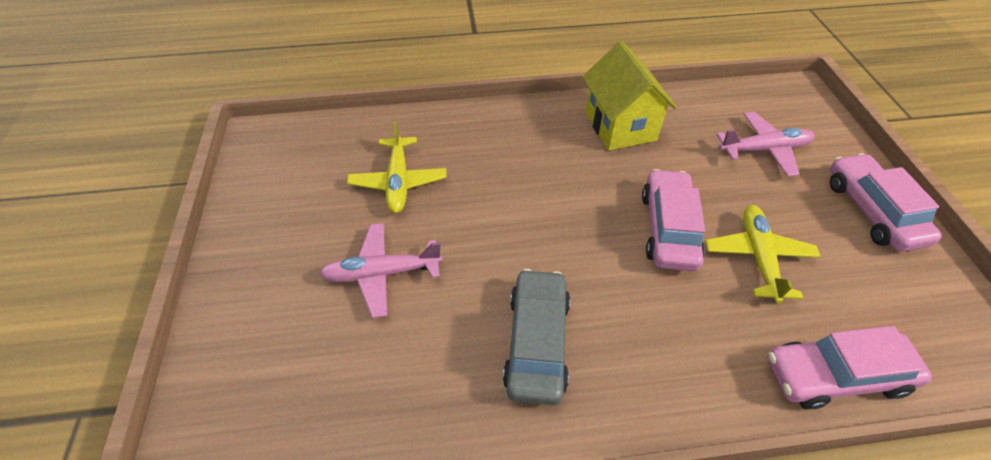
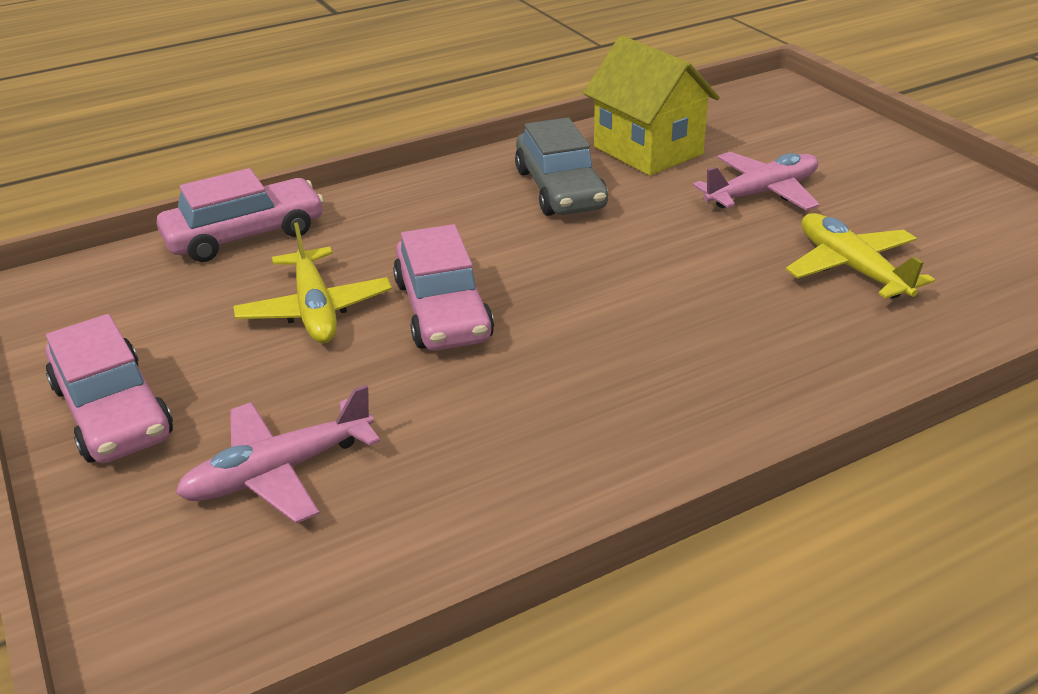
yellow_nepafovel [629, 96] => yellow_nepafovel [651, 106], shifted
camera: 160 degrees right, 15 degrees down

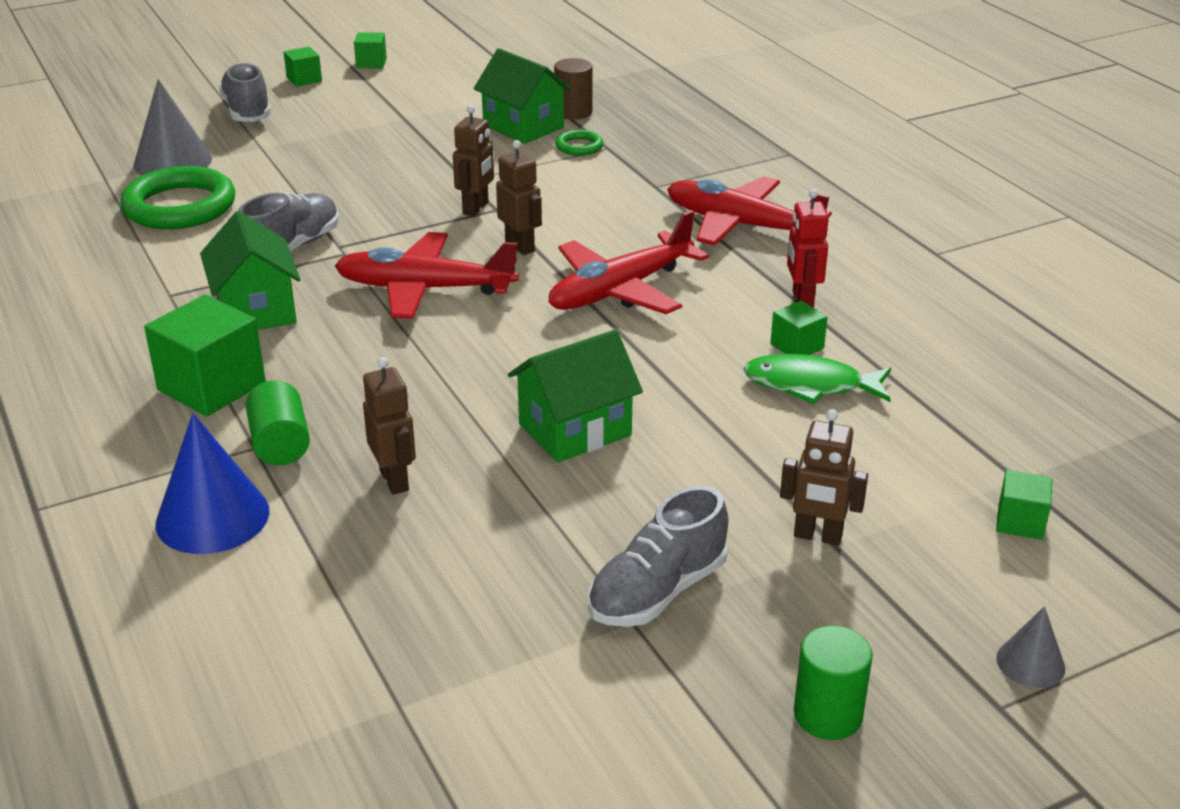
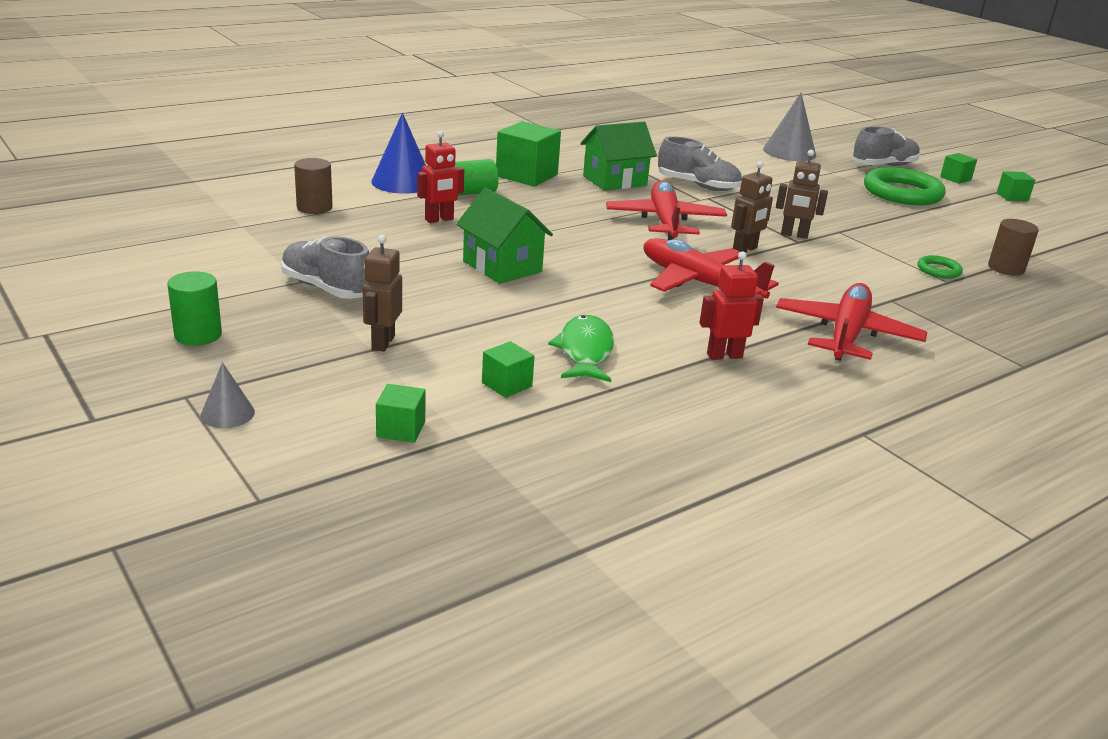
green_nepafovel [522, 96] => nothing
nothing => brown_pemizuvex [313, 186]
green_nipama [177, 197] => green_nipama [905, 186], shifted
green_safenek [798, 328] => green_safenek [508, 369], shifted
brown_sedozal [389, 426] => red_sedozal [440, 177]
camera: 80 degrees right, 5 degrees down

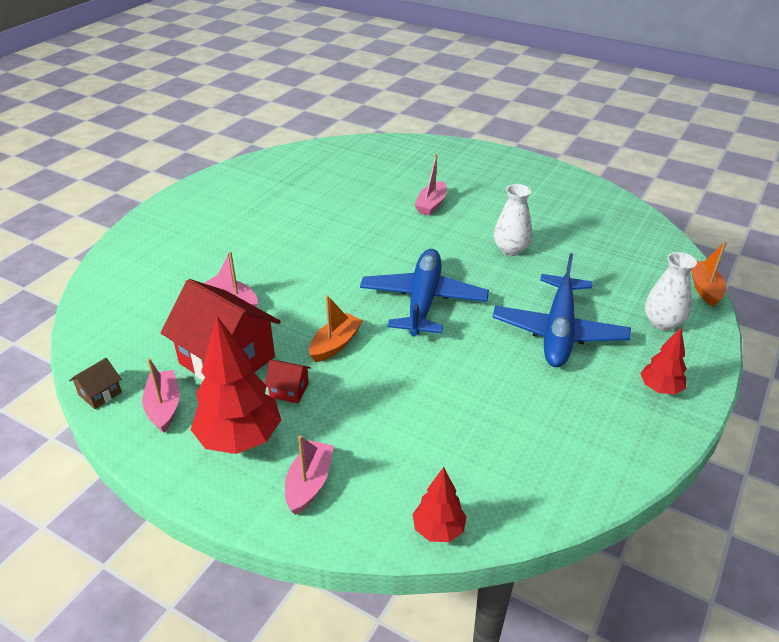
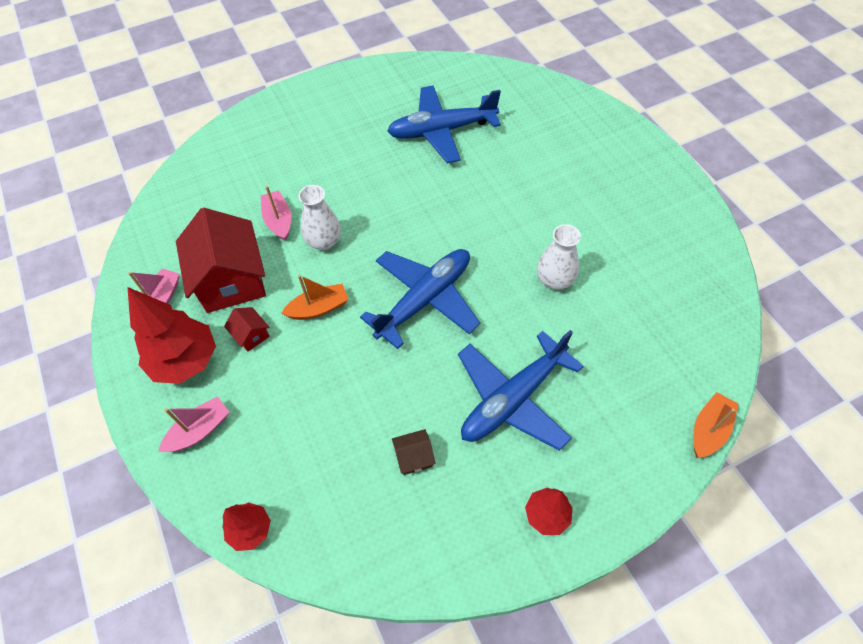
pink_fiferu [430, 185] => nothing
nothing => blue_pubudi [444, 124]
brown_nepafovel [95, 383] => brown_nepafovel [414, 452], shifted
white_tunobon [671, 291] => white_tunobon [319, 217], shifted
camera: 35 degrees right, 20 degrees up

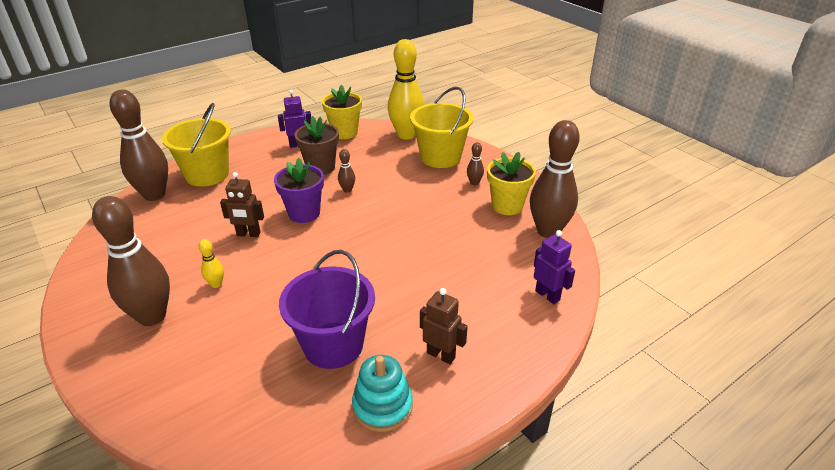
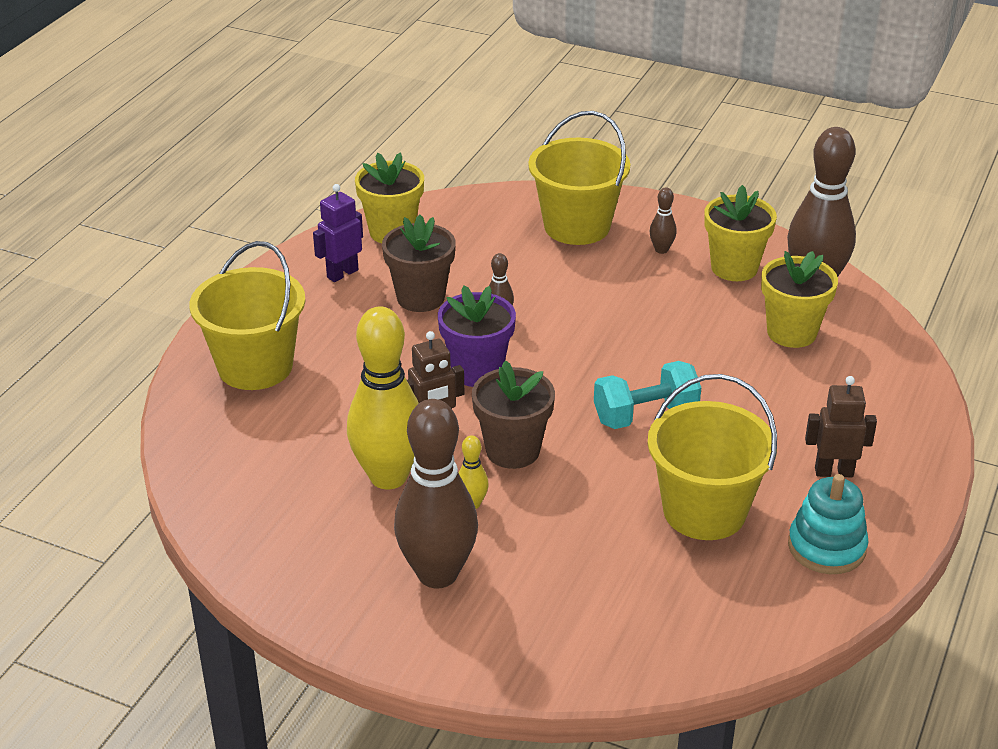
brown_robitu [138, 145] => nothing
purple_sedozal [554, 267] => nothing
nothing => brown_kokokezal [513, 414]
nothing => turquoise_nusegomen [647, 395]
nothing => yellow_kokokezal [799, 299]
yellow_robitu [406, 89] => yellow_robitu [383, 397], shifted
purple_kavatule [327, 309] => yellow_kavatule [712, 457]
camera: 30 degrees left, 0 degrees up

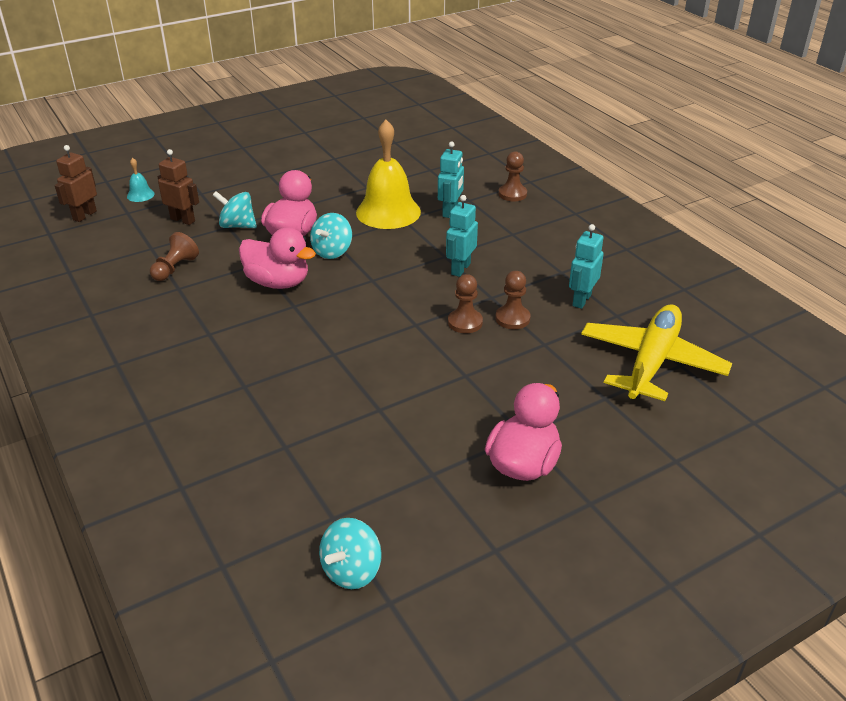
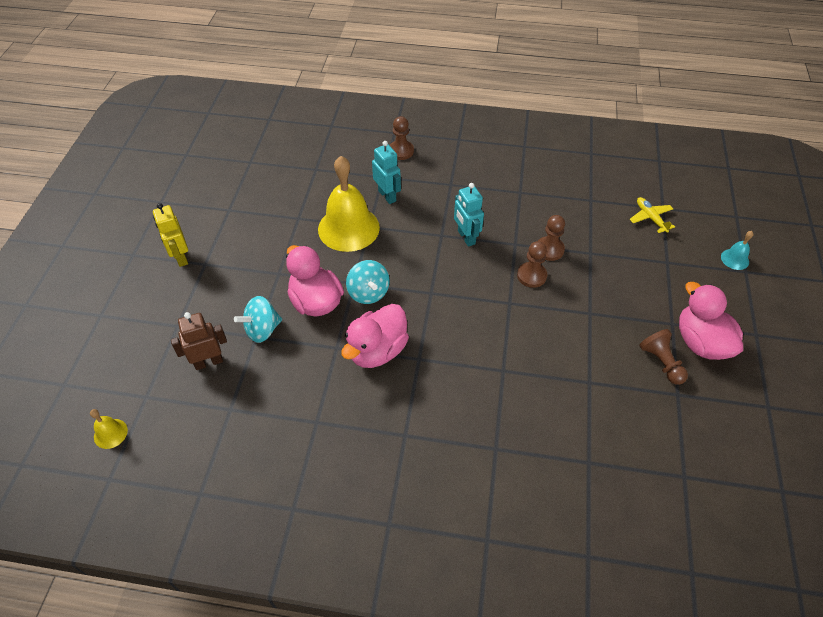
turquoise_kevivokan [350, 553] => nothing
turquoise_sedozal [586, 266] => nothing
nothing => yellow_sedozal [170, 235]
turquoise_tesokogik [141, 180] => turquoise_tesokogik [737, 250], shifted
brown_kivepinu [174, 256] => brown_kivepinu [663, 357], shifted
brown_sedozal [76, 183] => yellow_tesokogik [109, 429]
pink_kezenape [277, 258] => pink_kezenape [375, 336], 150 degrees clockwise
yellow_pubudi [656, 352] => yellow_pubudi [652, 215], x0.44
camera: 50 degrees left, 15 degrees up

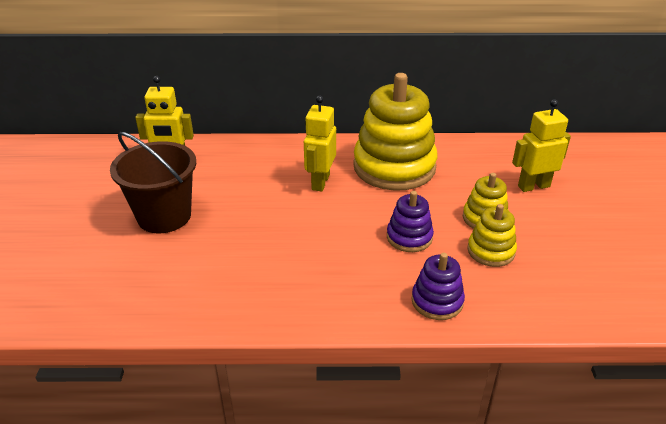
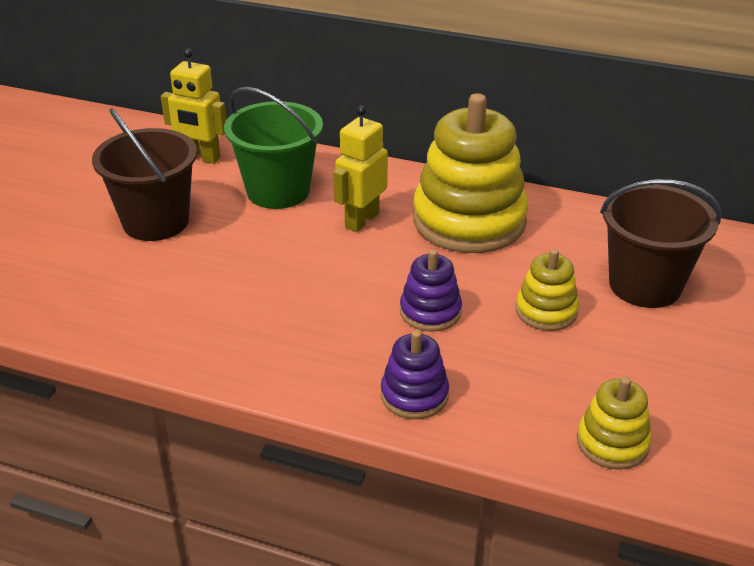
nothing => green_kavatule [273, 148]
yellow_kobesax [492, 235] => yellow_kobesax [614, 423], shifted
yellow_sedozal [541, 145] => brown_kavatule [661, 244]
camera: 20 degrees right, 0 degrees up

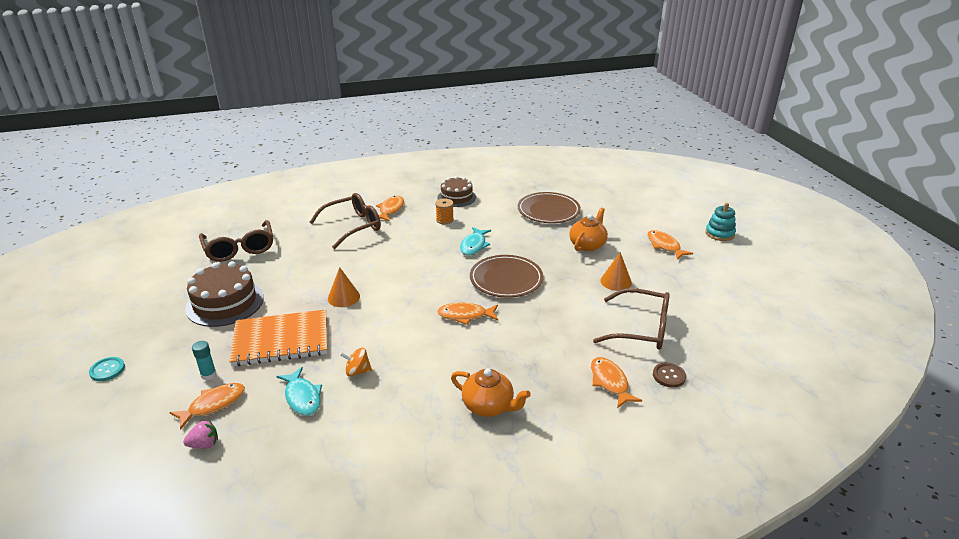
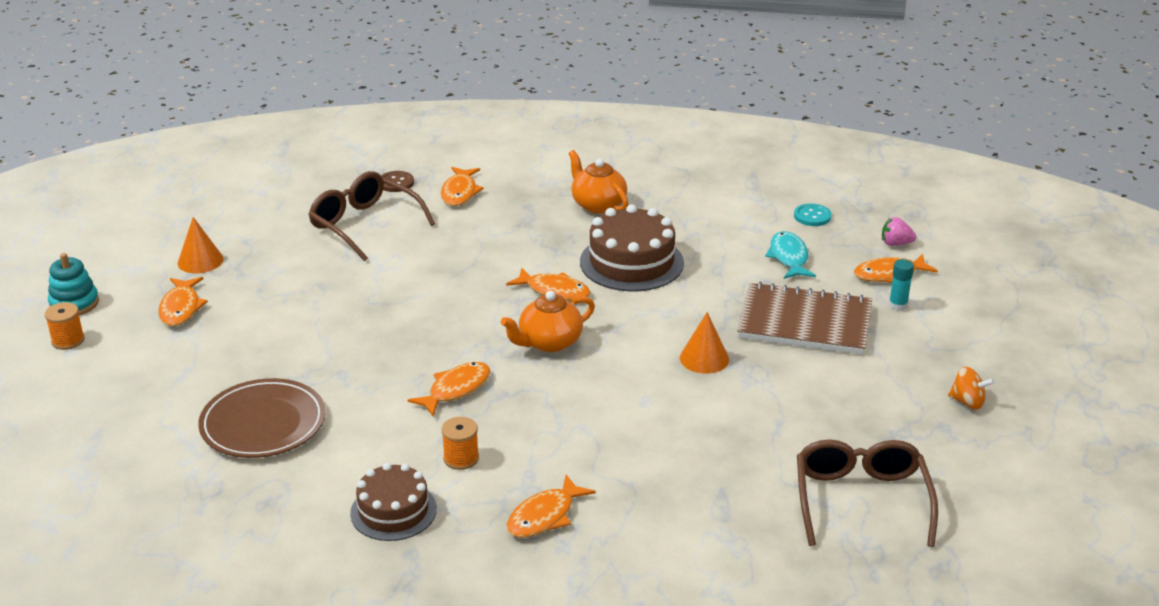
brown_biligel [345, 221] => nothing
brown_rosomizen [506, 276] => nothing
nothing => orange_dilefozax [65, 326]
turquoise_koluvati [107, 369] => turquoise_koluvati [813, 214], shifted
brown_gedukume [224, 294] => brown_gedukume [632, 247], shifted
orange_kevivokan [356, 362] => orange_kevivokan [971, 388], shifted
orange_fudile [588, 229] => orange_fudile [548, 321], shifted
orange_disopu [616, 271] => orange_disopu [200, 245], shifted
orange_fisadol [278, 337] => brown_fisadol [804, 318]
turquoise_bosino [475, 241] => orange_bosino [448, 389]
camera: 155 degrees left, 0 degrees up

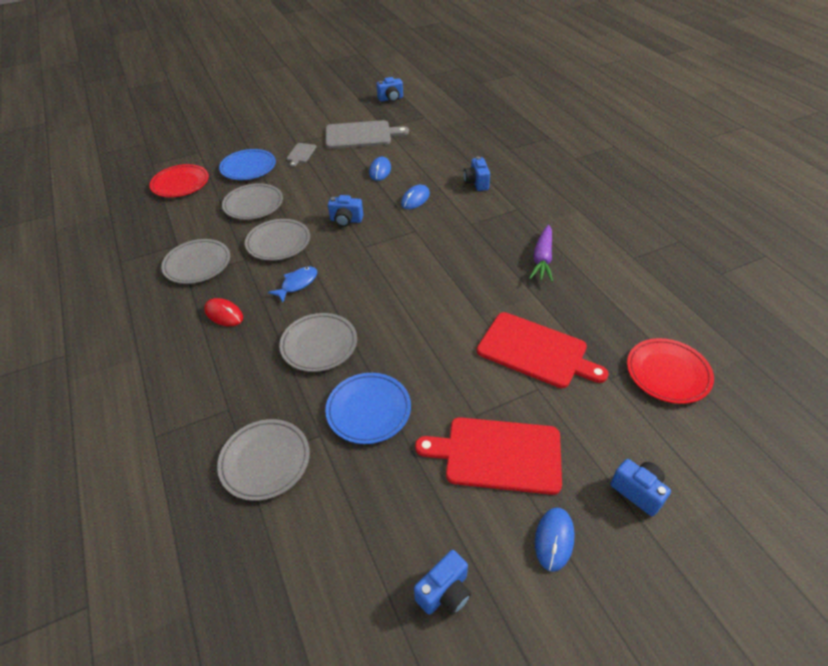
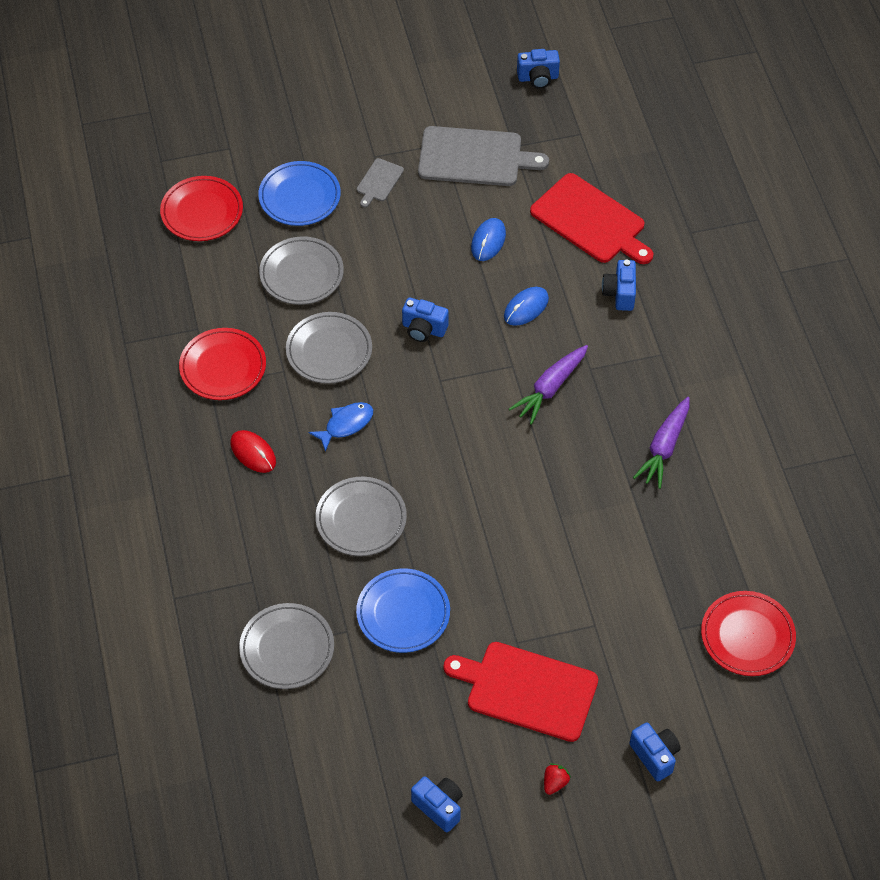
nothing => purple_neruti [548, 385]
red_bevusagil [543, 350] => red_bevusagil [591, 218], shifted
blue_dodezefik [555, 540] => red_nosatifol [557, 779]
grey_rosomizen [195, 261] => red_rosomizen [222, 364]
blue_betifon [442, 582] => blue_betifon [437, 804], 105 degrees counterclockwise
camera: 10 degrees right, 10 degrees up

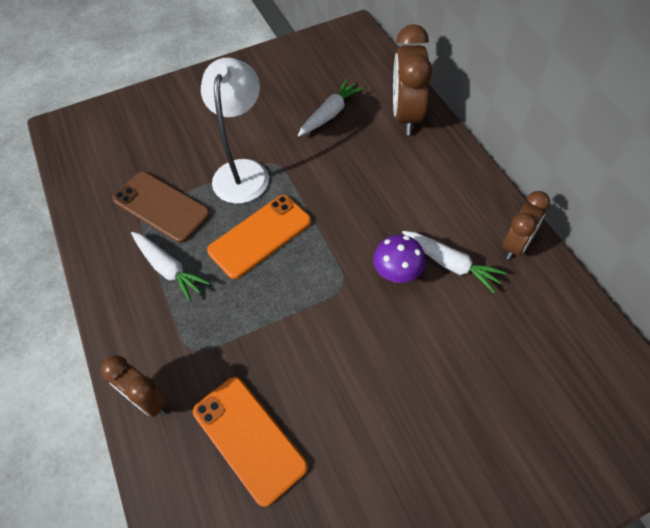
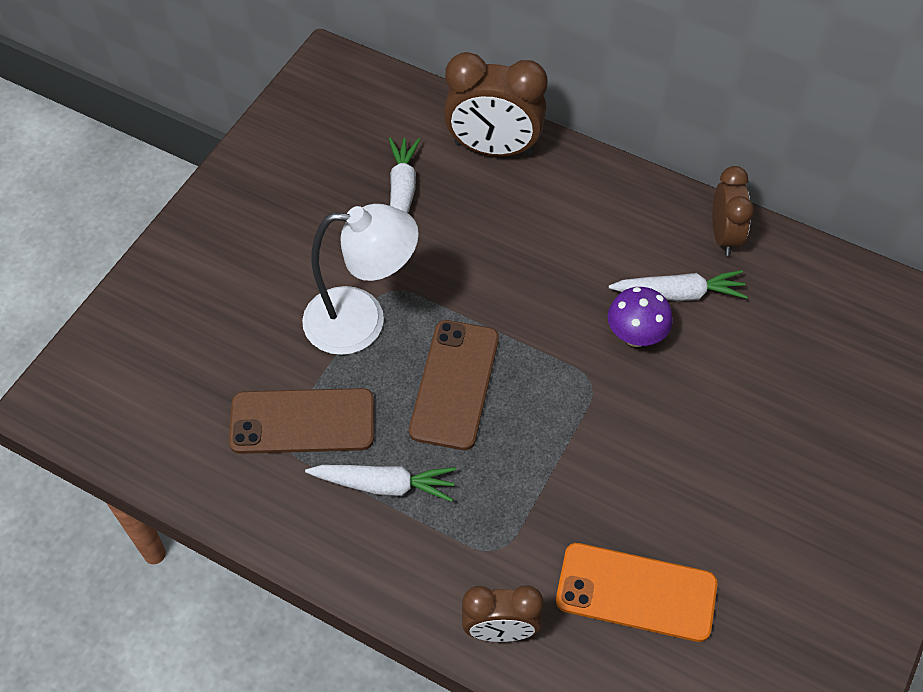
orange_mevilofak [259, 237] => brown_mevilofak [454, 385]
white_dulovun [235, 130] => white_dulovun [360, 279], 120 degrees clockwise
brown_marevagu [412, 79] => brown_marevagu [495, 104], 45 degrees counterclockwise
camera: 40 degrees left, 0 degrees up

